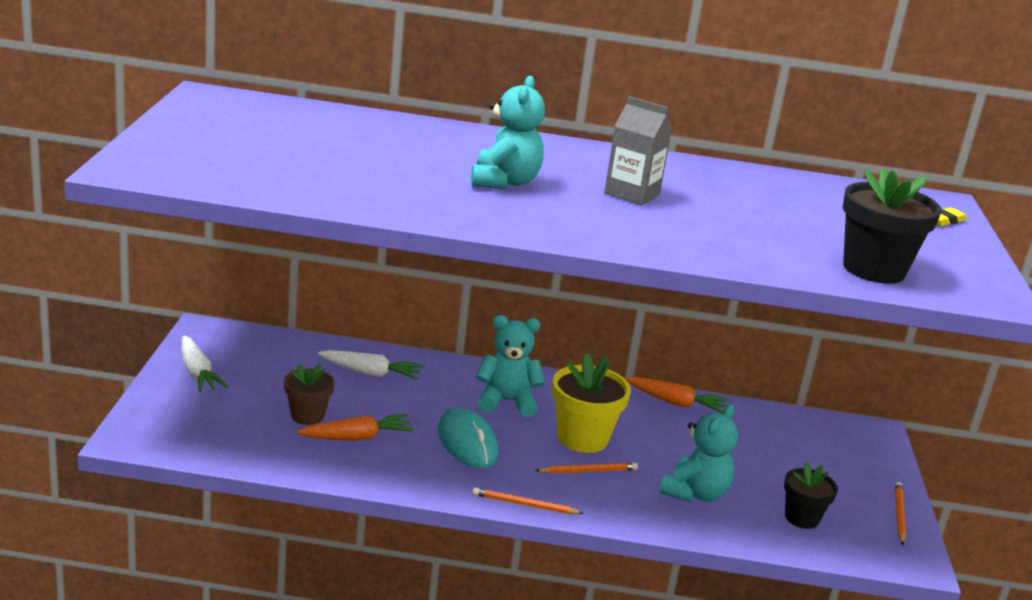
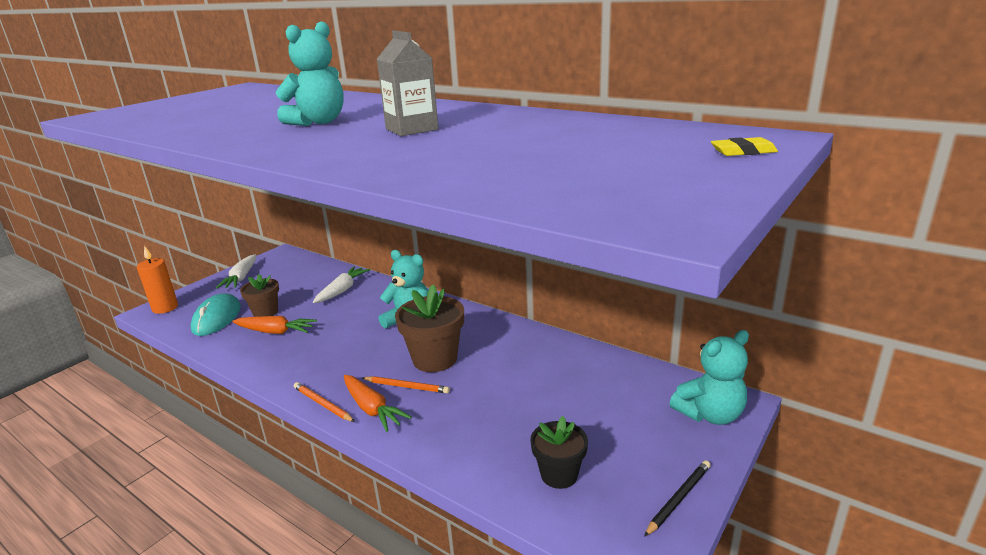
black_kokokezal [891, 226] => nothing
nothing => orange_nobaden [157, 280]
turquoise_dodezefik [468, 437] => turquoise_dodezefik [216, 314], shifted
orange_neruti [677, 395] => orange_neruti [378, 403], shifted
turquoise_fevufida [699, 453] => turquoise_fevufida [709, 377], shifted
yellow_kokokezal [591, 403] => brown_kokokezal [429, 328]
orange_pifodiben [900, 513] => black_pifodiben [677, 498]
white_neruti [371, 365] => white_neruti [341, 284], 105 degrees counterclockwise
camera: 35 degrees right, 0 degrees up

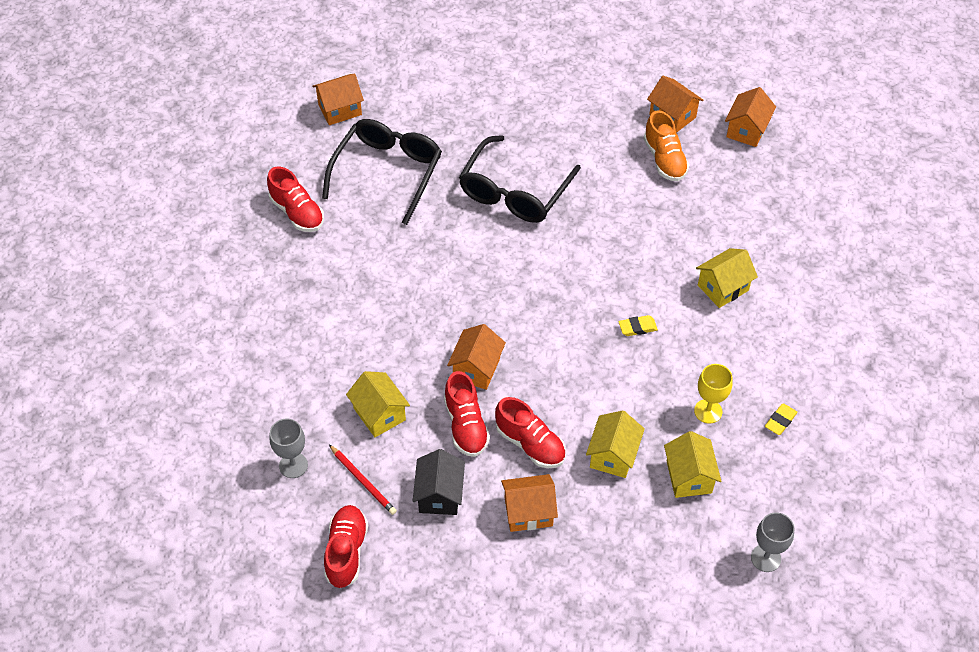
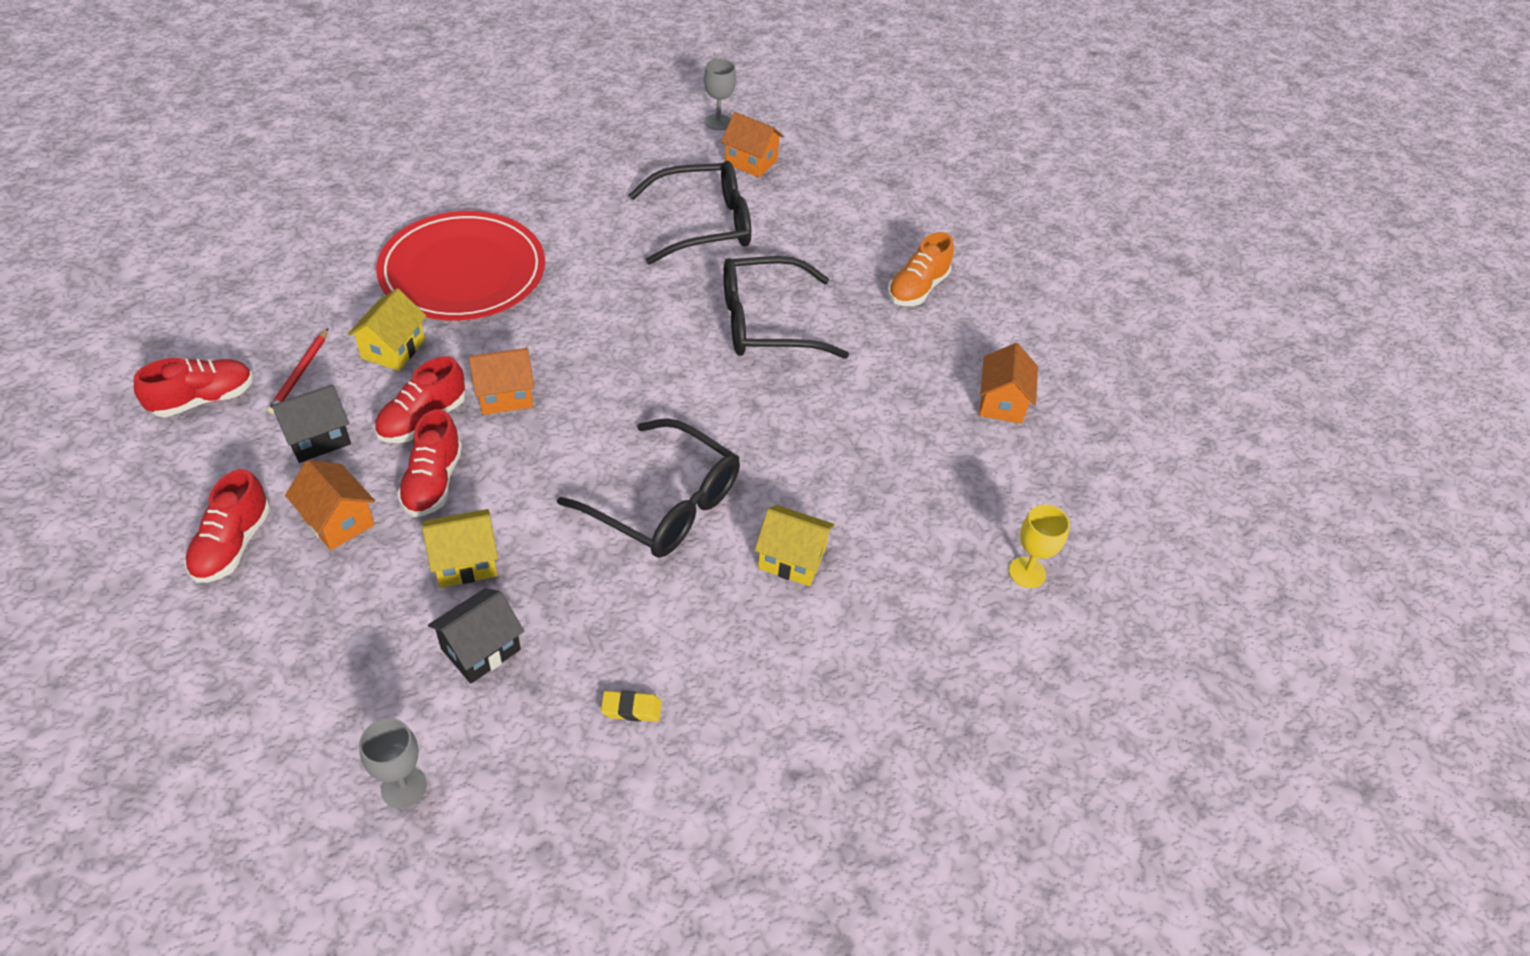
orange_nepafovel [750, 117] => nothing
nothing => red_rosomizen [460, 265]
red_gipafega [295, 199] => red_gipafega [227, 526], shifted
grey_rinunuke [288, 448] => grey_rinunuke [720, 94], shifted
orange_gipafega [666, 145] => orange_gipafega [921, 269], shifted
yellow_rinunuke [713, 394] => yellow_rinunuke [1039, 546], shifted
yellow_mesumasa [638, 325] => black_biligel [648, 488]
yellow_nepafovel [692, 464] => black_nepafovel [476, 635]
camera: 50 degrees right, 5 degrees down

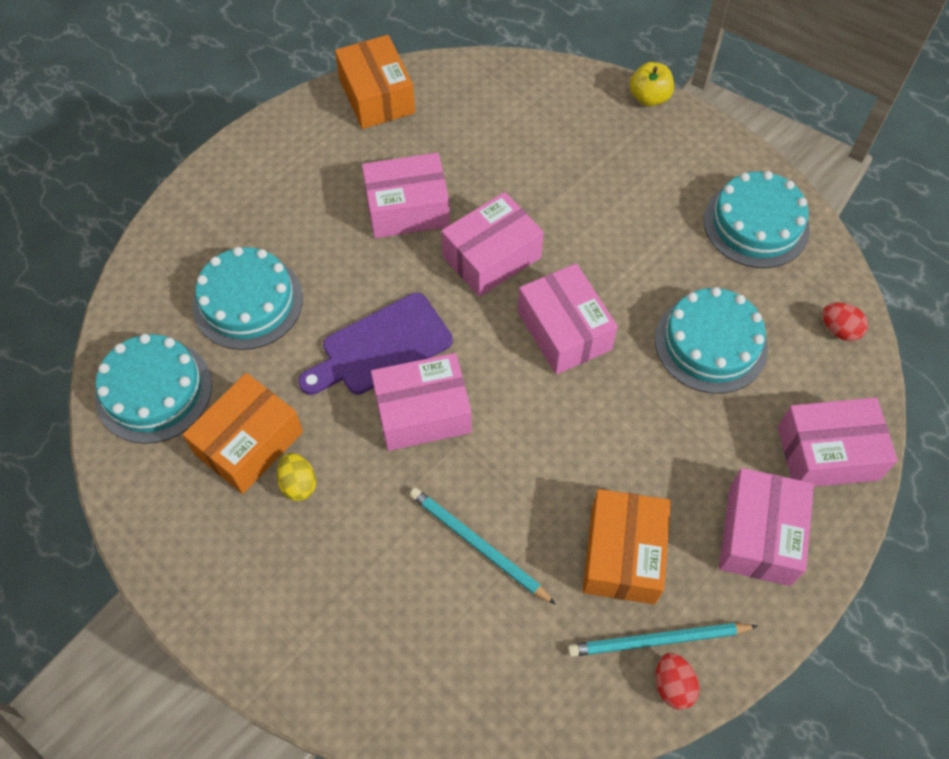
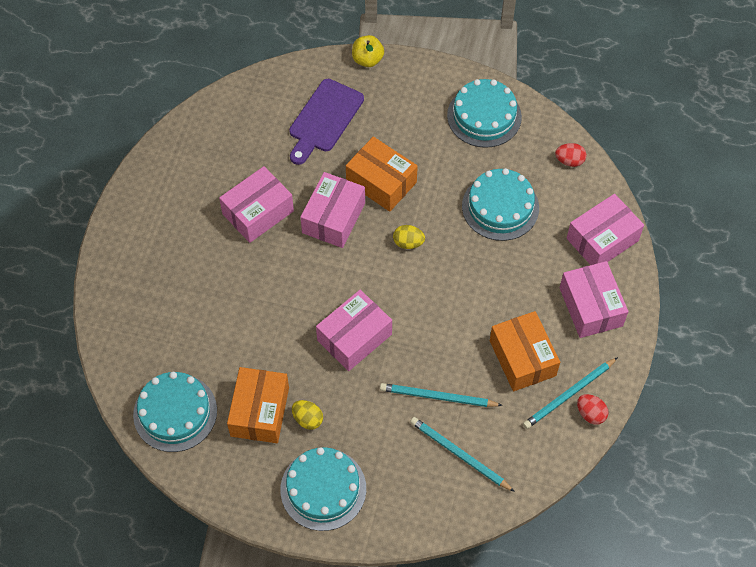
nothing => turquoise_pifodiben [462, 454]
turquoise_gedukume [248, 298] => turquoise_gedukume [323, 489], shifted
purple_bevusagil [375, 344] => purple_bevusagil [326, 122], shifted
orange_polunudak [375, 82] => orange_polunudak [382, 174], shifted
pink_polunudak [568, 319] => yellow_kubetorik [409, 237]
camera: 30 degrees left, 0 degrees up

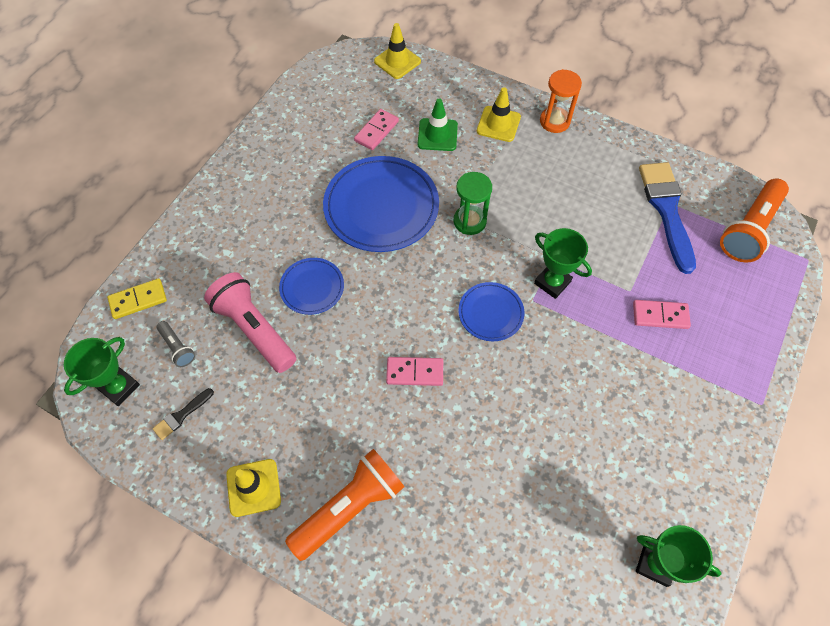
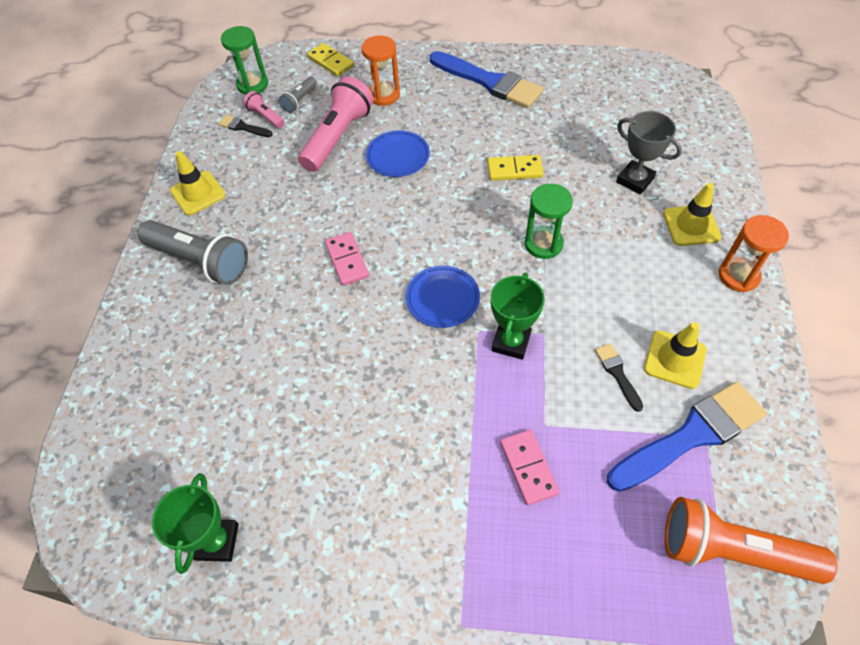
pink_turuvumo [376, 129] => nothing
nothing => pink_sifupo [264, 109]
nothing => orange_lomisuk [381, 70]
nothing => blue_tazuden [487, 79]
nothing => black_tazuden [619, 378]
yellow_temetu [397, 51] => yellow_temetu [675, 355], shifted
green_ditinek [102, 371] => green_lomisuk [244, 60]
blue_rosomizen [381, 204] => yellow_turuvumo [515, 168]
green_temetu [438, 125] => grey_ditinek [649, 153]
orange_sifupo [345, 505] => grey_sifupo [192, 252]
camera: 70 degrees right, 5 degrees down

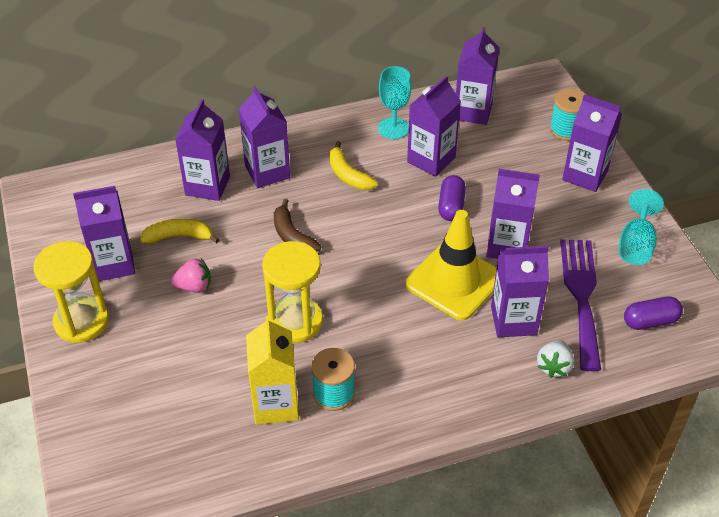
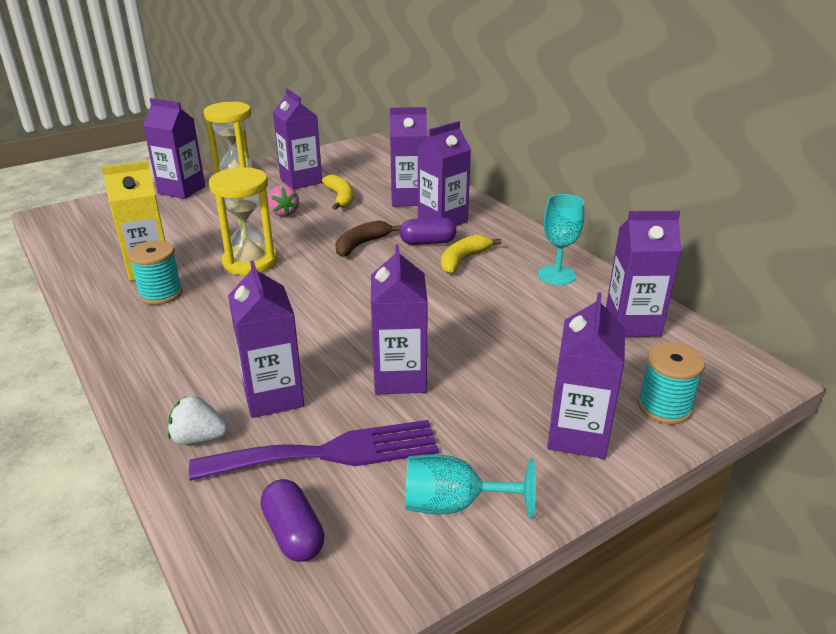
yellow_temetu [451, 265] => nothing
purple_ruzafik [434, 126] => purple_ruzafik [174, 148], shifted
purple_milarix [452, 198] => purple_milarix [428, 231], shifted
camera: 75 degrees right, 15 degrees down

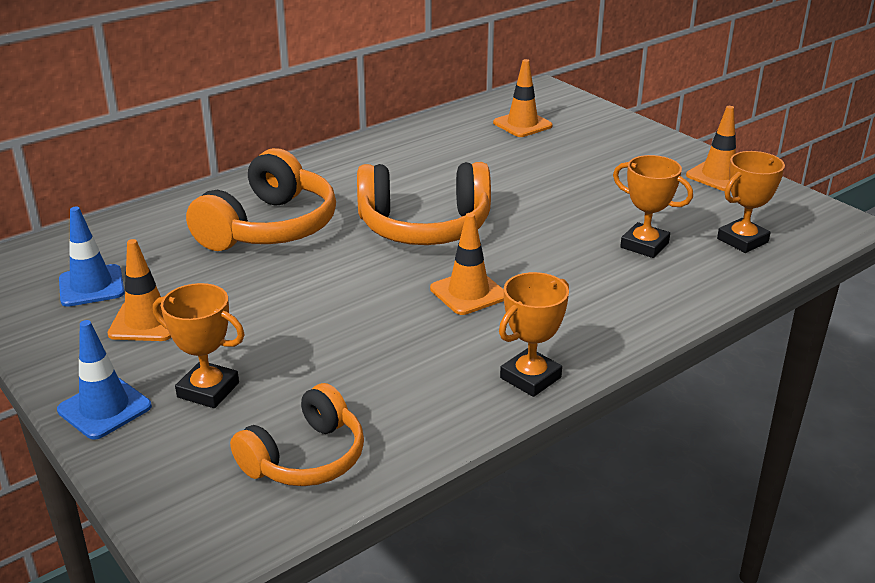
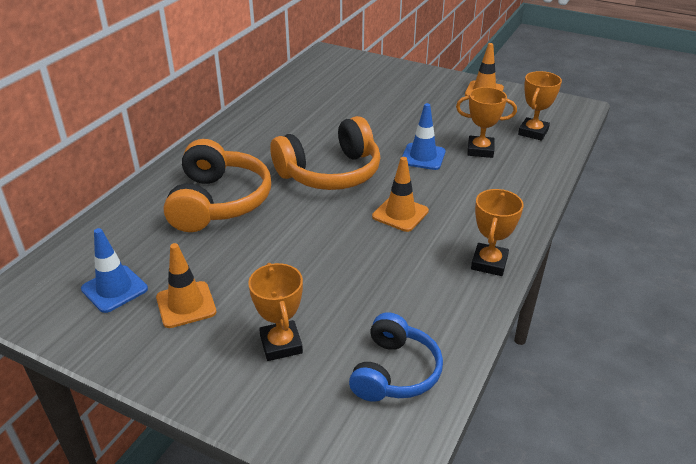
orange_temetu [523, 98] => nothing
blue_temetu [104, 380] => blue_temetu [424, 136], shifted
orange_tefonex [297, 434] => blue_tefonex [396, 357]
orange_ditinek [199, 345] => orange_ditinek [275, 312], 75 degrees clockwise
camera: 25 degrees left, 5 degrees up

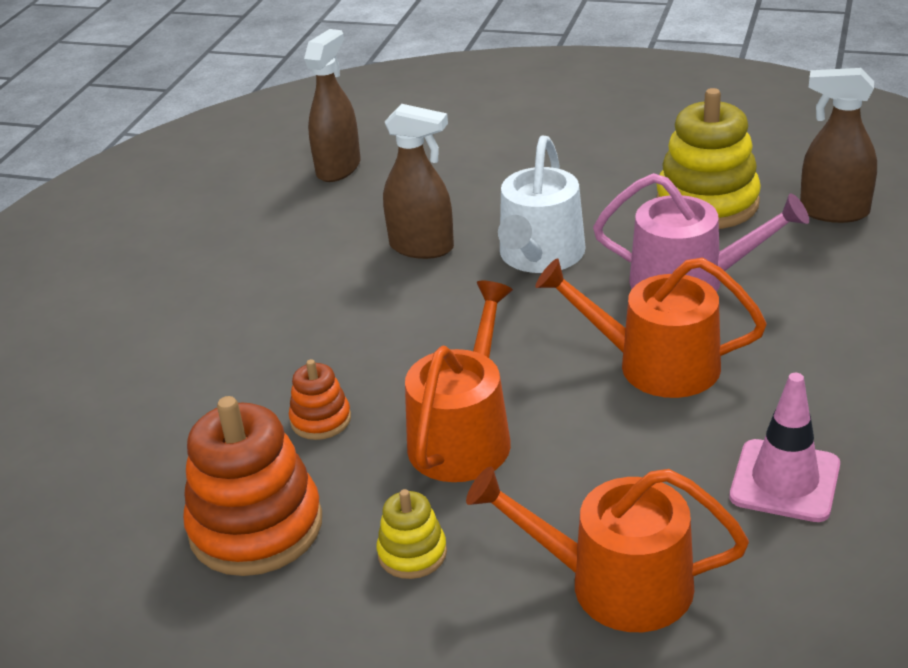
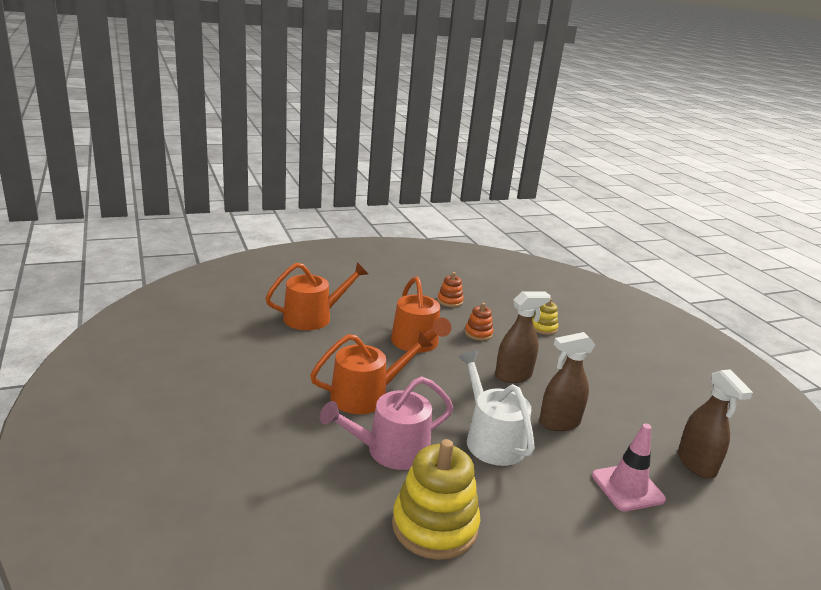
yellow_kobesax [412, 534] => yellow_kobesax [545, 316], shifted
pink_temetu [785, 447] => pink_temetu [629, 467], shifted
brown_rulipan [838, 145] => brown_rulipan [523, 337], shifted
orange_kobesax [252, 486] => orange_kobesax [450, 289], x0.50
camera: 135 degrees right, 10 degrees down

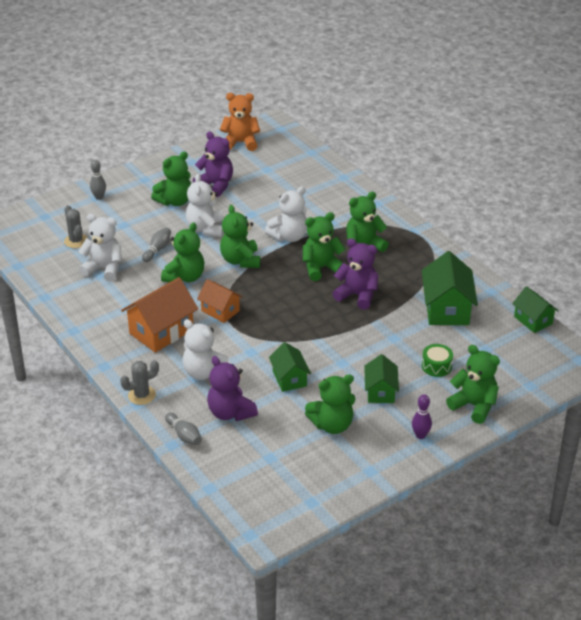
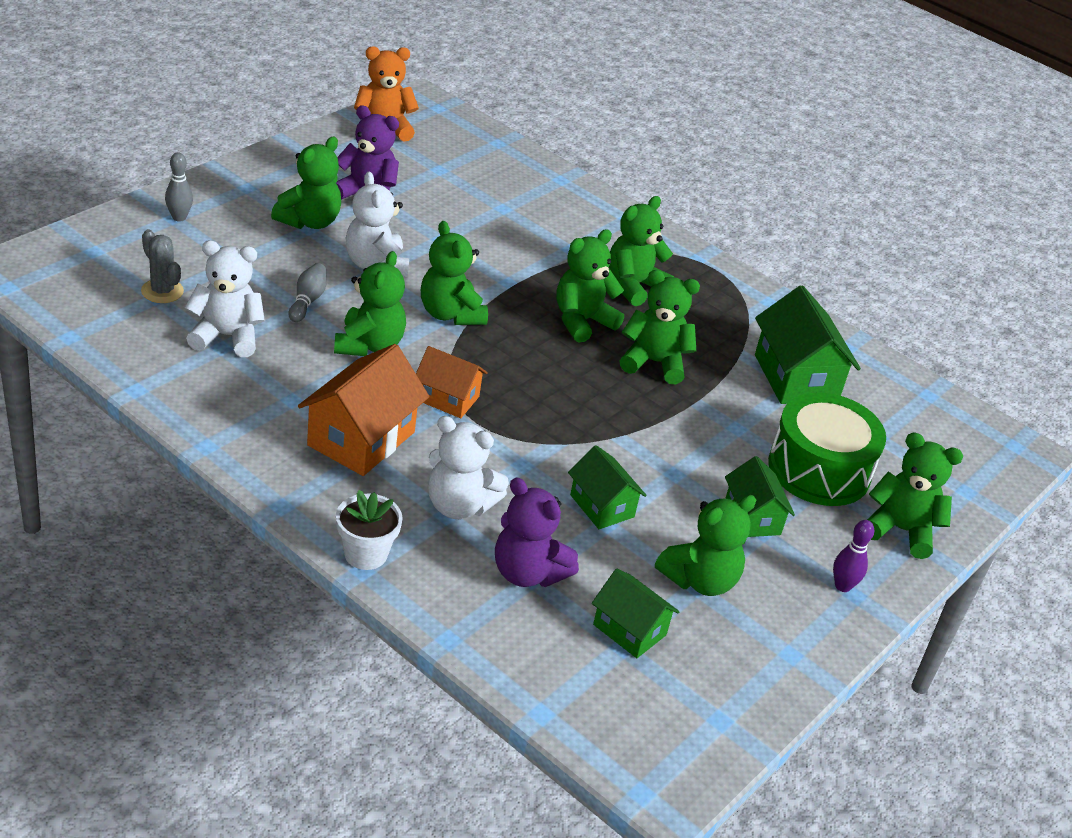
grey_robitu [183, 429] => nothing
white_fevufida [286, 214] => nothing
green_nepafovel [535, 309] => green_nepafovel [635, 613], shifted
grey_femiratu [139, 382] => white_kokokezal [369, 530]
purple_fevufida [355, 274] => green_fevufida [660, 327]
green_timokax [437, 360] => green_timokax [827, 449], x2.13
camera: 20 degrees left, 0 degrees up

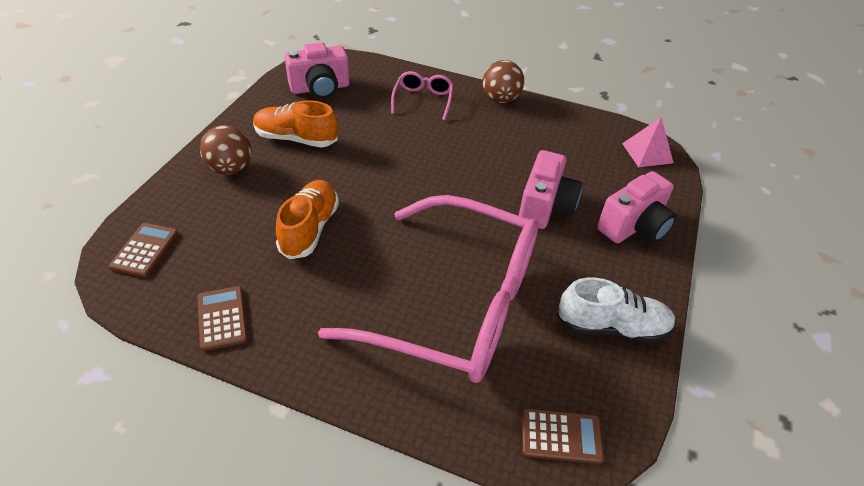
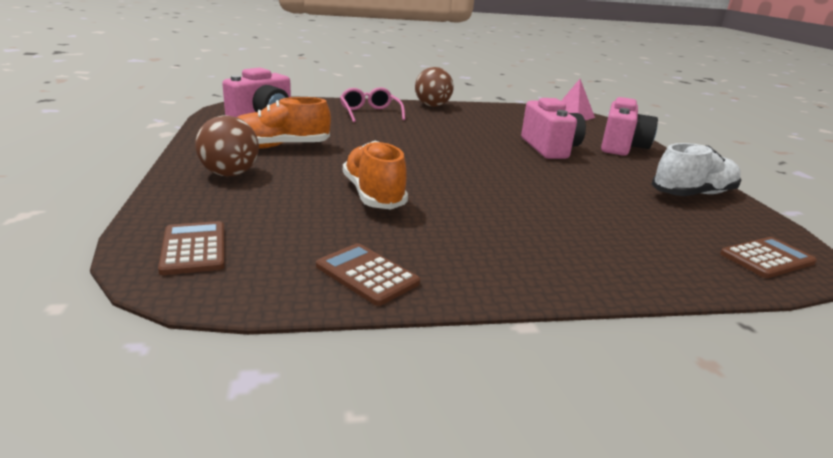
pink_biligel [428, 289] => nothing
camera: 30 degrees left, 20 degrees down

